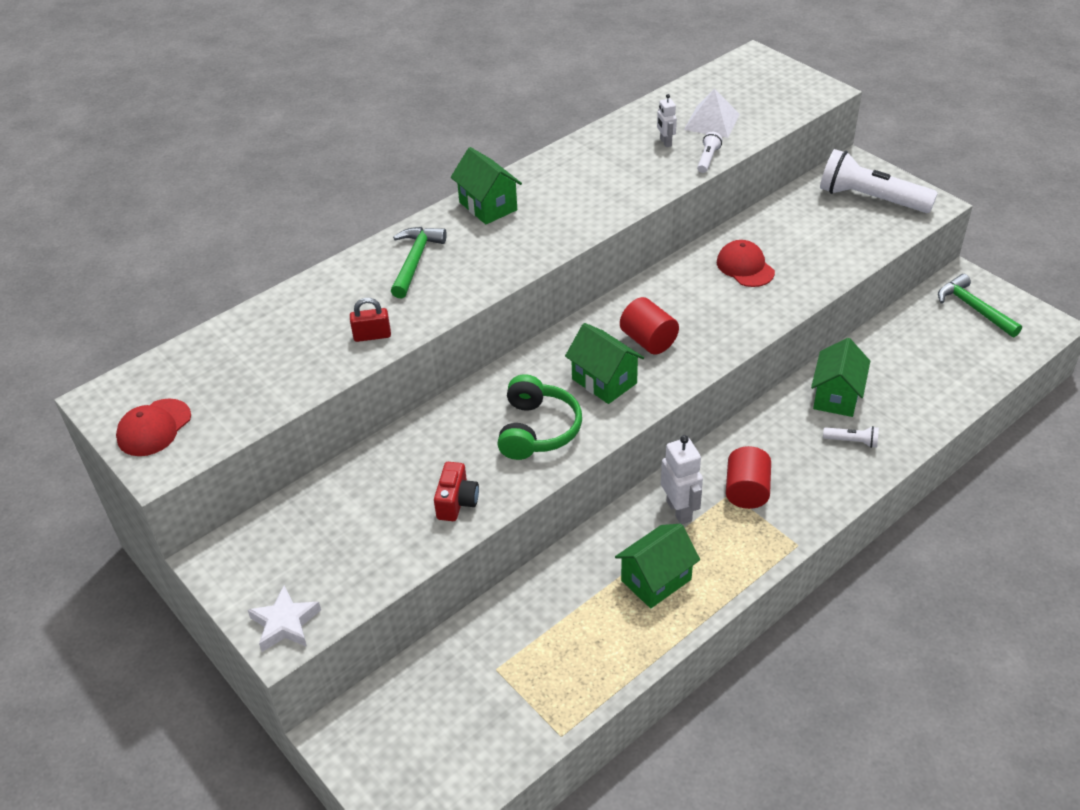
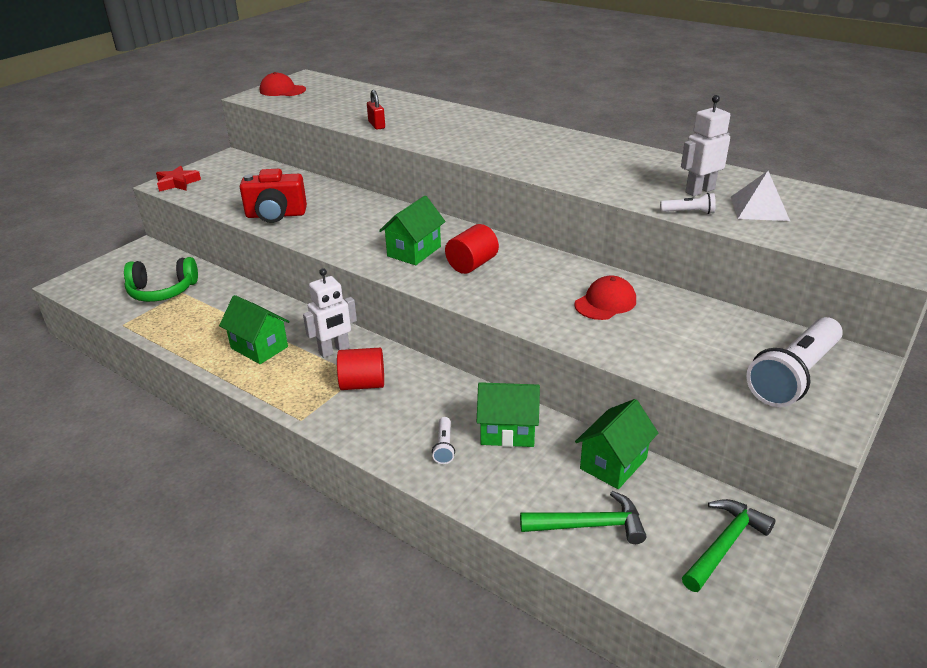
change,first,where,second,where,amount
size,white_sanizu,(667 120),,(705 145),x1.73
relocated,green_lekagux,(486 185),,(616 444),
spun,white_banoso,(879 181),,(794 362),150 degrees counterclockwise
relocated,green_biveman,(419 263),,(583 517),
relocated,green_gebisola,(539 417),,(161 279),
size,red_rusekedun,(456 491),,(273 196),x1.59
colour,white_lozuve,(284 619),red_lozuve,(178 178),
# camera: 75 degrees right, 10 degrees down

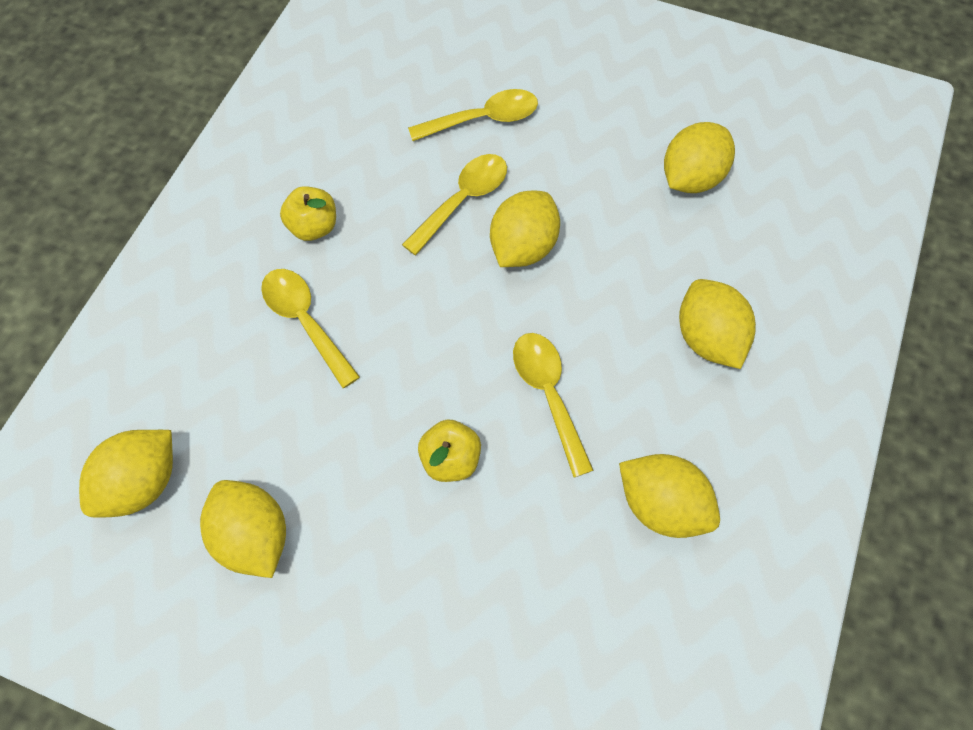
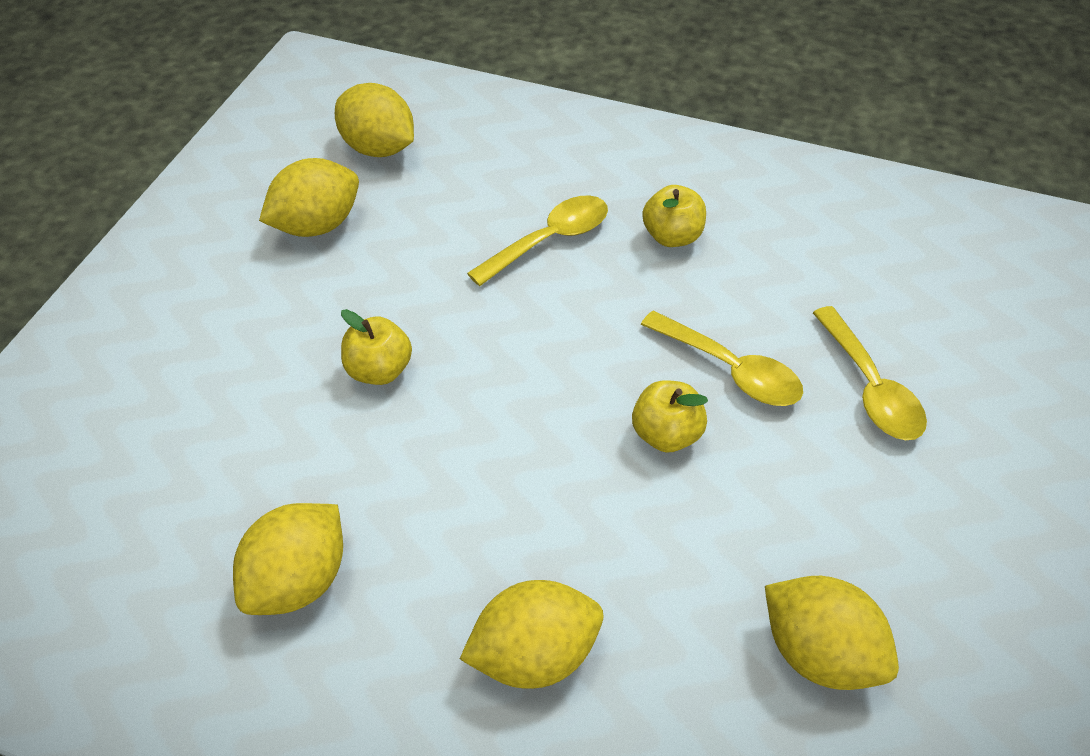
change,first,where,second,where,amount
exchanged,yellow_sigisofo,(525 228),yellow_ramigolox,(670 416),
missing,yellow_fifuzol,(553 405),,,
# camera: 90 degrees right, 15 degrees down

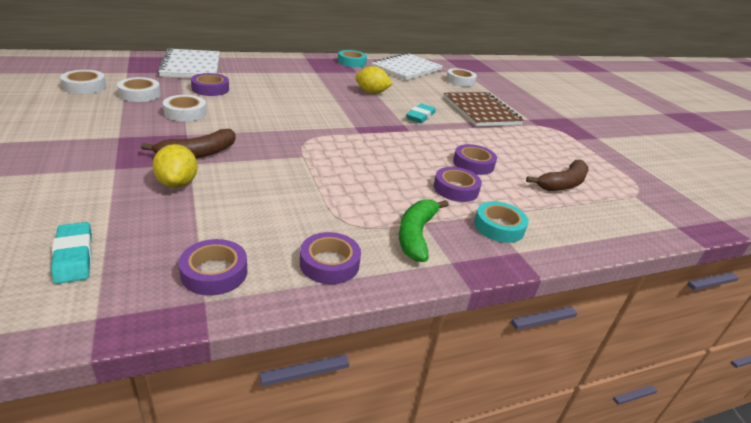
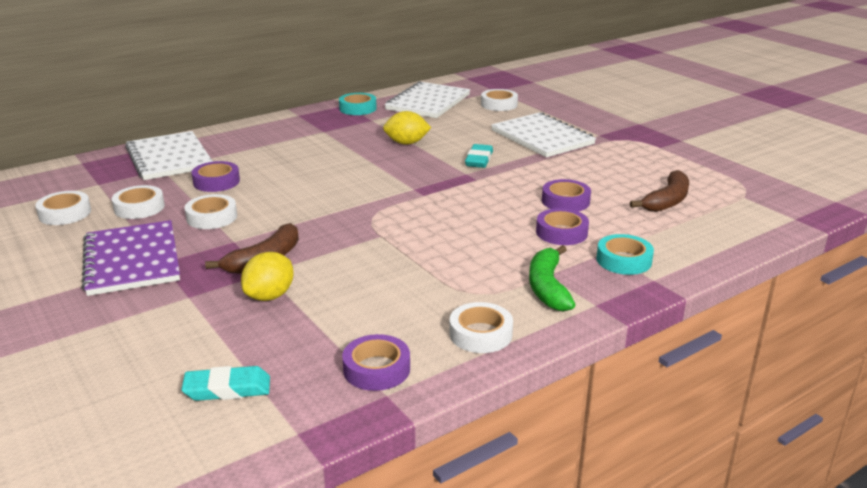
change,first,where,second,where,amount
colour,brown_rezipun,(484 109),white_rezipun,(543 134),
spun,yellow_sigisofo,(175 166),,(267 276),60 degrees clockwise
spun,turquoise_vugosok,(71 253),,(225 383),60 degrees counterclockwise
colour,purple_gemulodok,(330 258),white_gemulodok,(481 327),
appeared,,,purple_rezipun,(130 258),
# camera: 10 degrees left, 5 degrees down

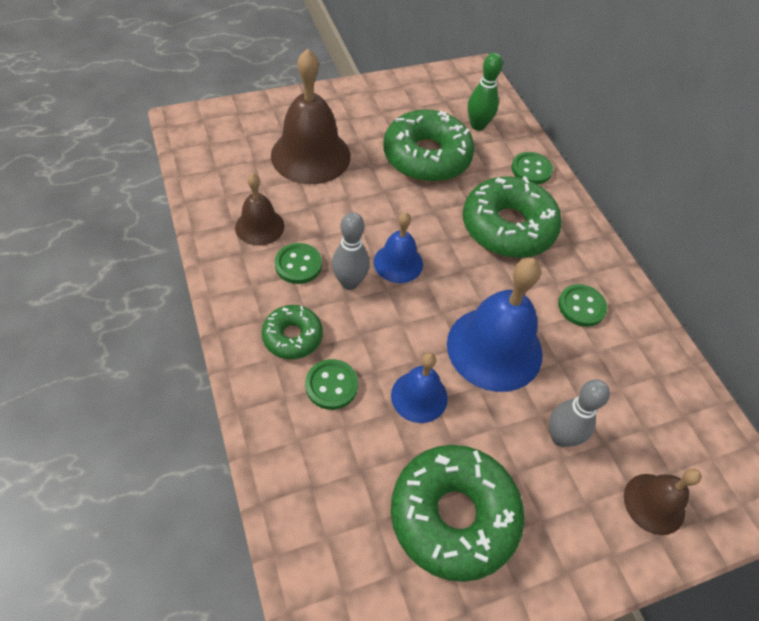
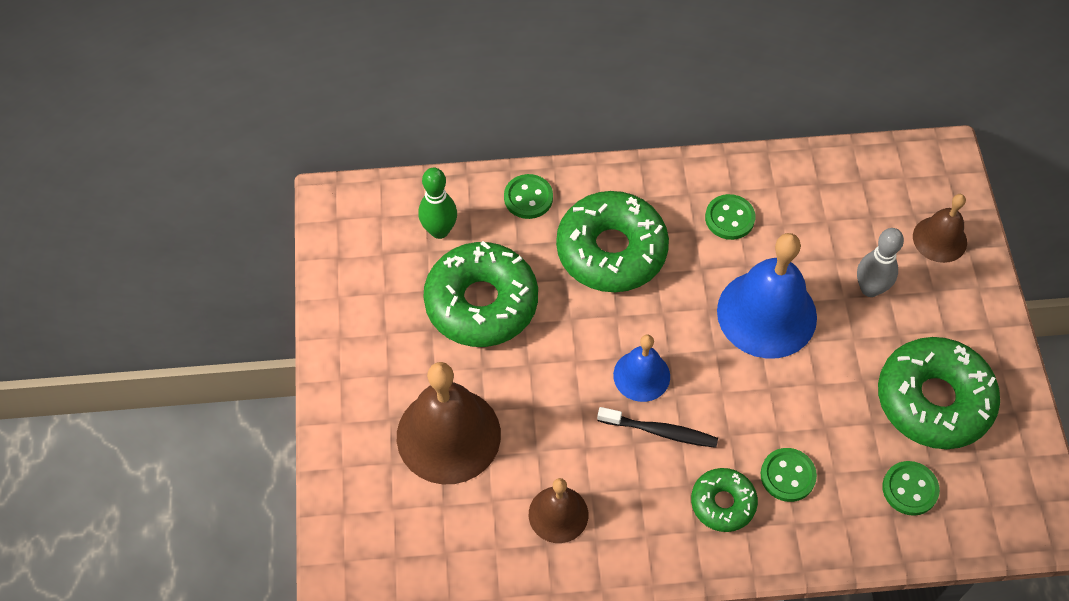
change,first,where,second,where,amount
exchanged,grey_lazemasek,(351 251),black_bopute,(657 427),
relocated,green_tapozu,(298 263),,(911 488),
missing,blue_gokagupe,(419 388),,,
# camera: 70 degrees left, 5 degrees up

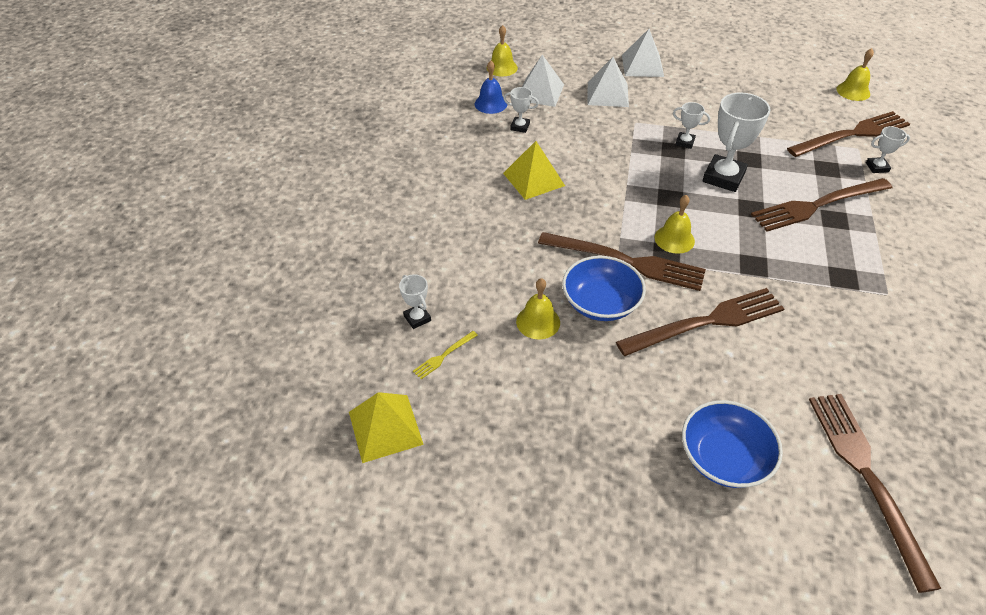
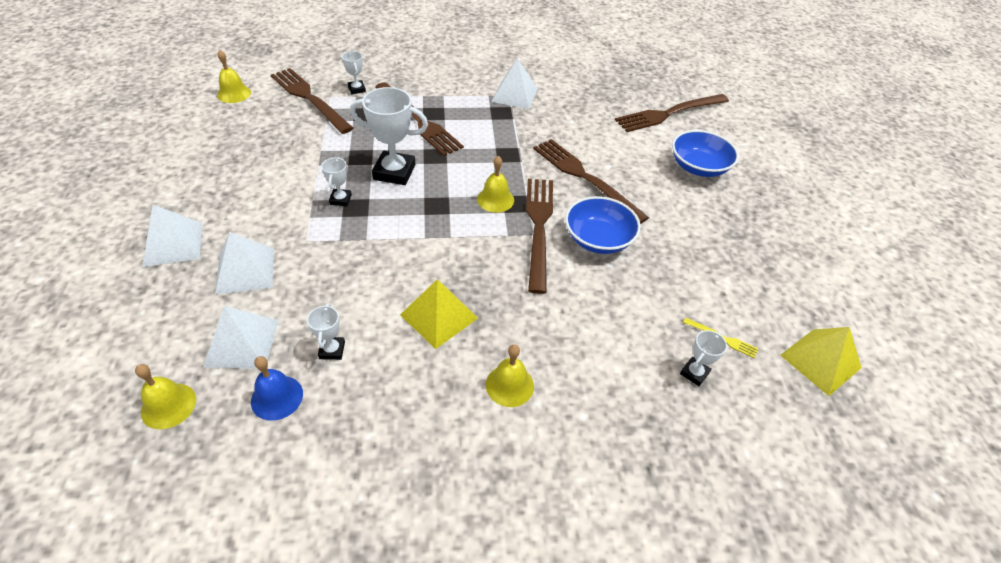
change,first,where,second,where,amount
relocated,yellow_gokagupe,(538 308),,(510 376),
appeared,,,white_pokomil,(514 83),
# camera: 110 degrees left, 0 degrees up

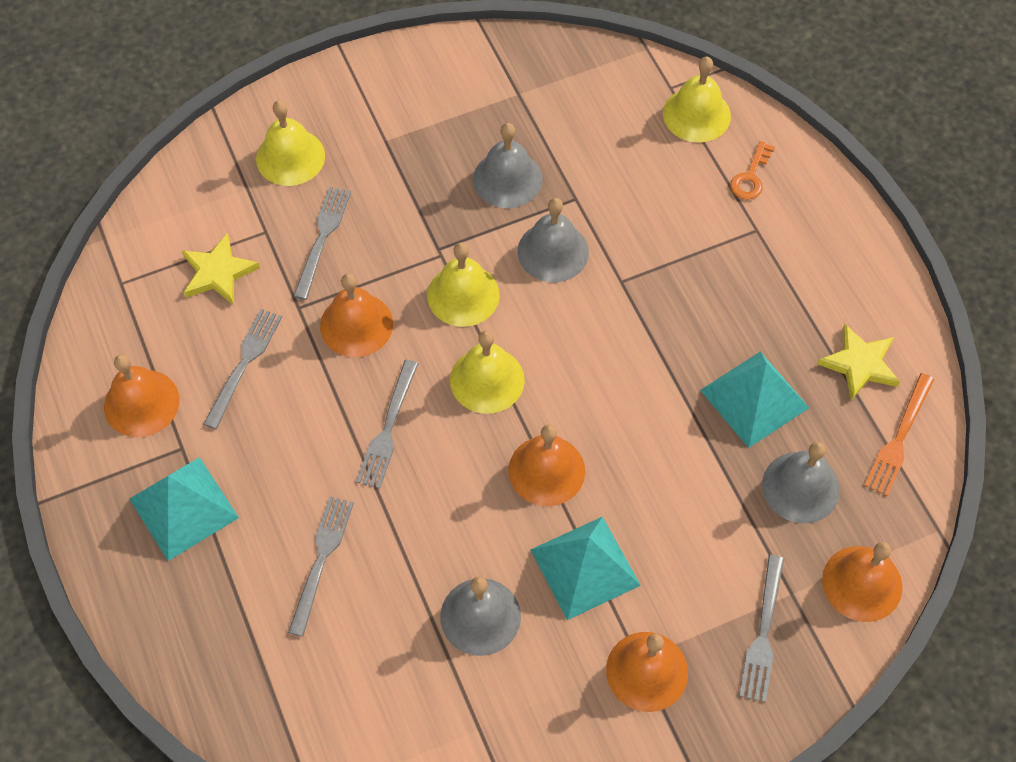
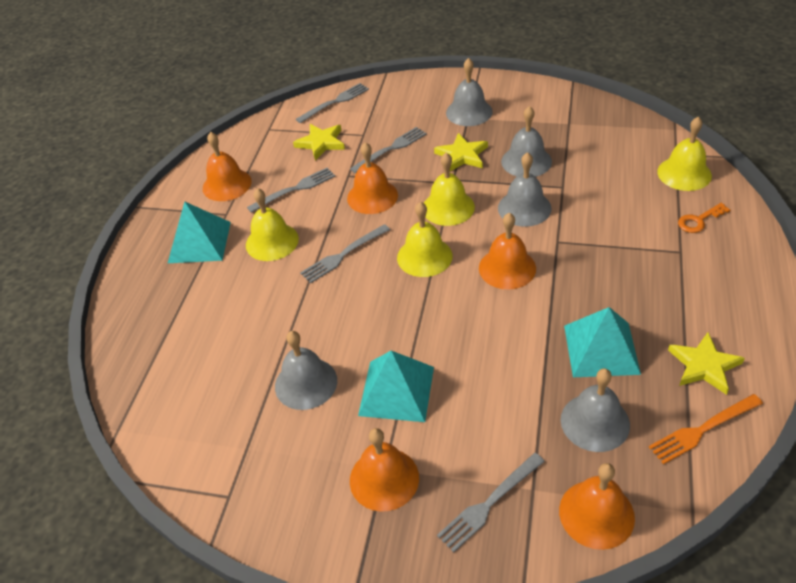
change,first,where,second,where,amount
relocated,yellow_gokagupe,(290 143),,(272 224),
relocated,orange_gokagupe,(546 465),,(507 251),
relocated,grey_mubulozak,(321 566),,(332 103),
appeared,,,grey_gokagupe,(469 92),
appeared,,,yellow_lozuve,(461 152),
# camera: 40 degrees right, 15 degrees down

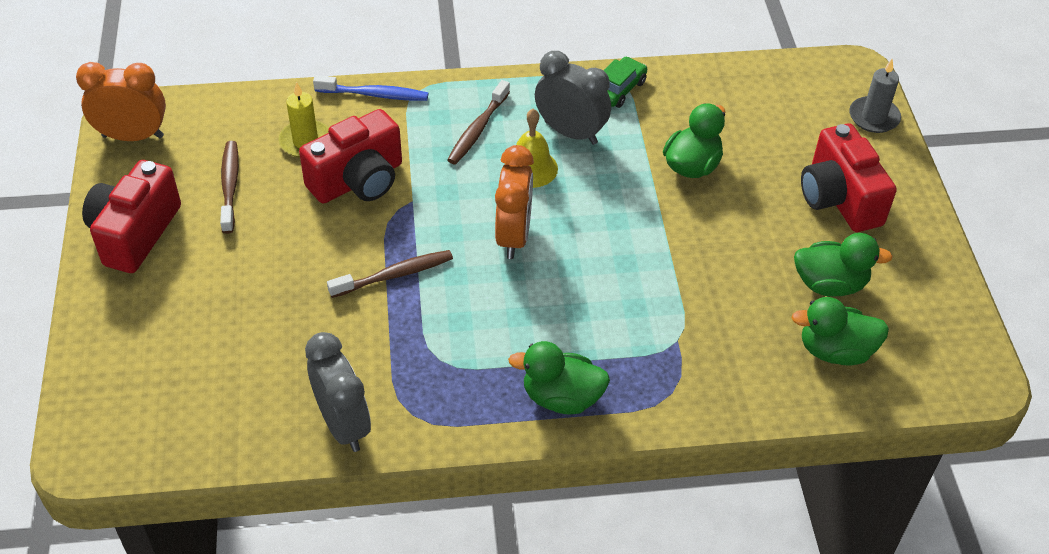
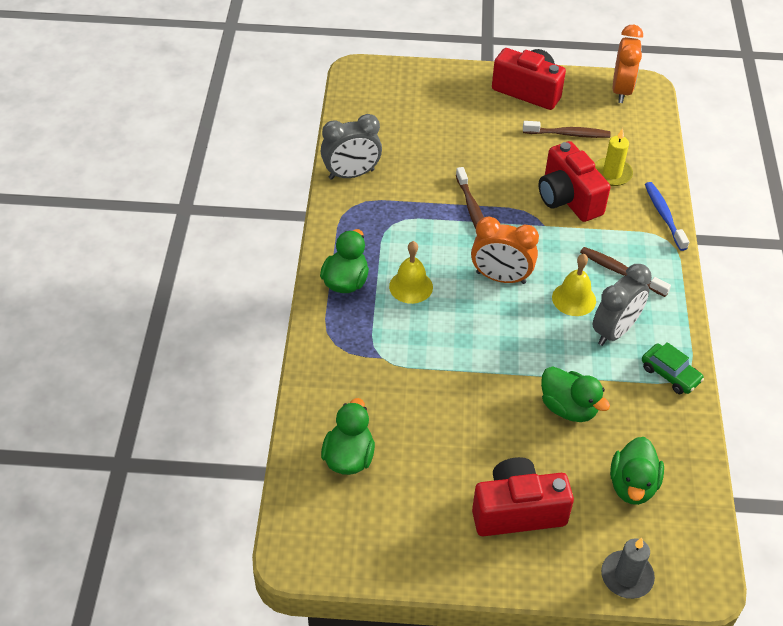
change,first,where,second,where,amount
spun,blue_bopute,(370 88),,(667 216),150 degrees clockwise
relocated,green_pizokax,(843 265),,(637 471),
appeared,,,yellow_gokagupe,(411 272),
# camera: 100 degrees right, 0 degrees up

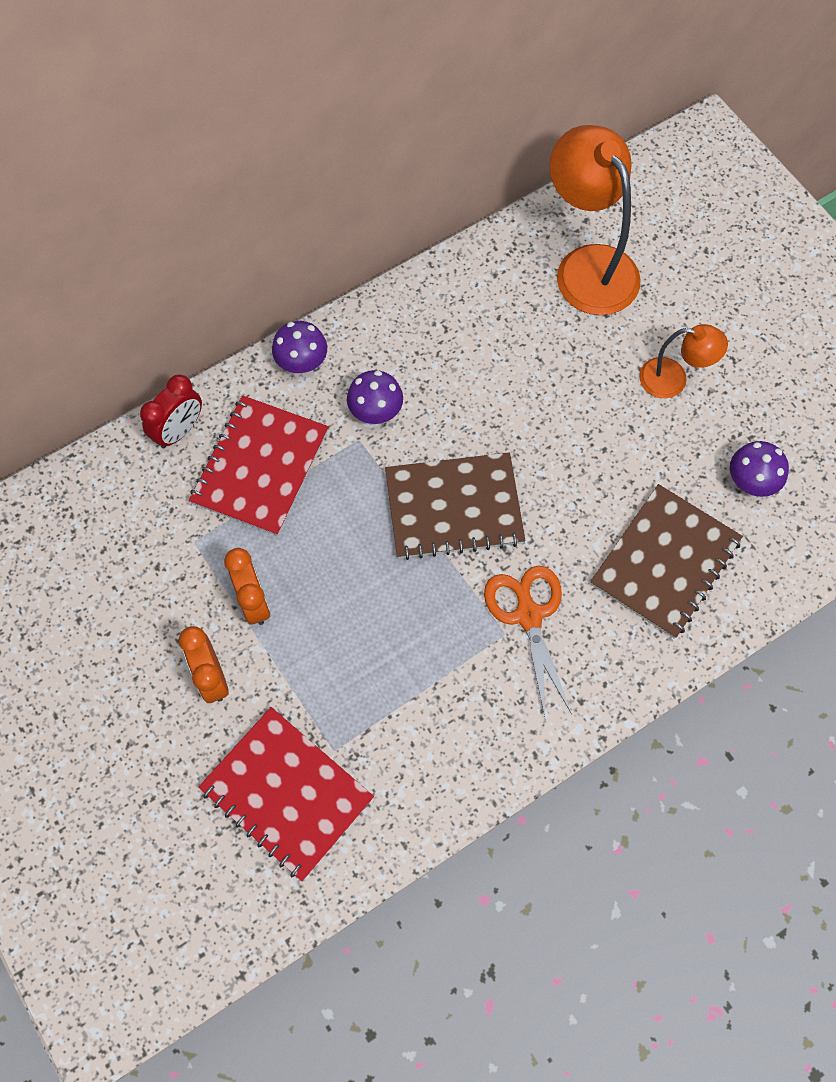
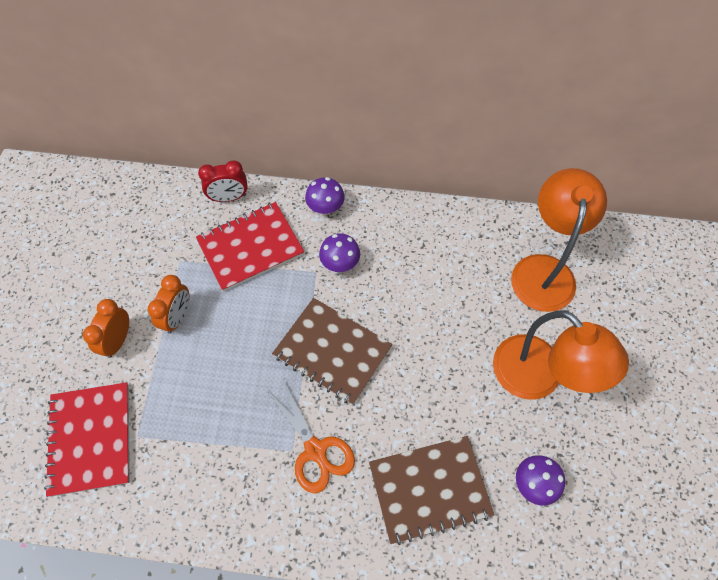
change,first,where,second,where,amount
size,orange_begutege,(684 361),,(561 355),x1.84
spun,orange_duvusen,(528 641),,(310 436),120 degrees clockwise
# camera: 40 degrees right, 5 degrees down

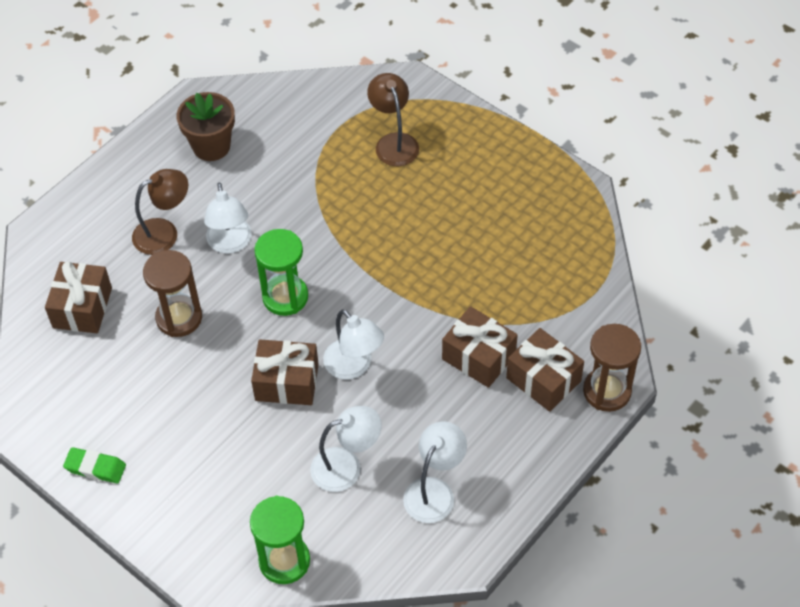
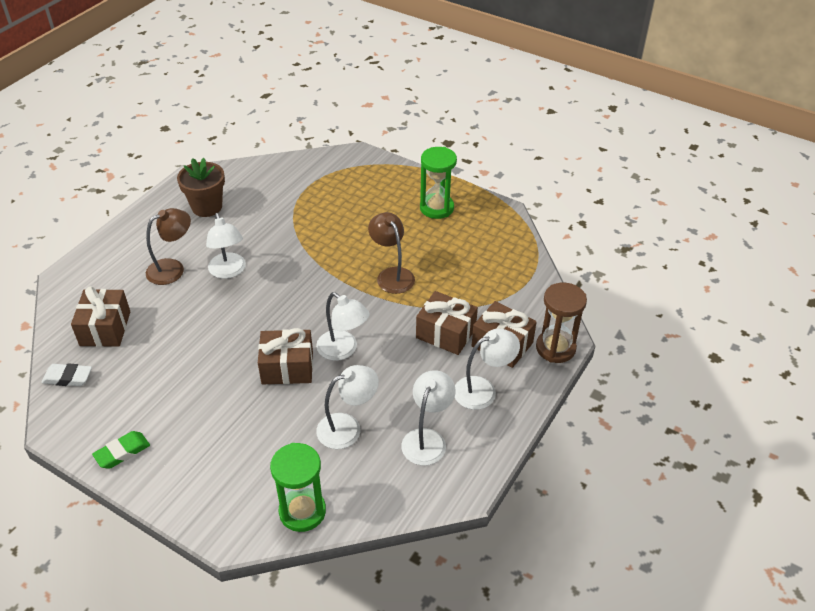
change,first,where,second,where,amount
relocated,brown_begutege,(393 119),,(391 253),
relocated,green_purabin,(281 272),,(438 183),
missing,brown_purabin,(172 293),,,
spun,green_vugosok,(94 465),,(121 450),45 degrees counterclockwise
appeared,,,white_begutege,(487 369),
appeared,,,white_vugosok,(66 374),
# camera: 10 degrees left, 10 degrees down

